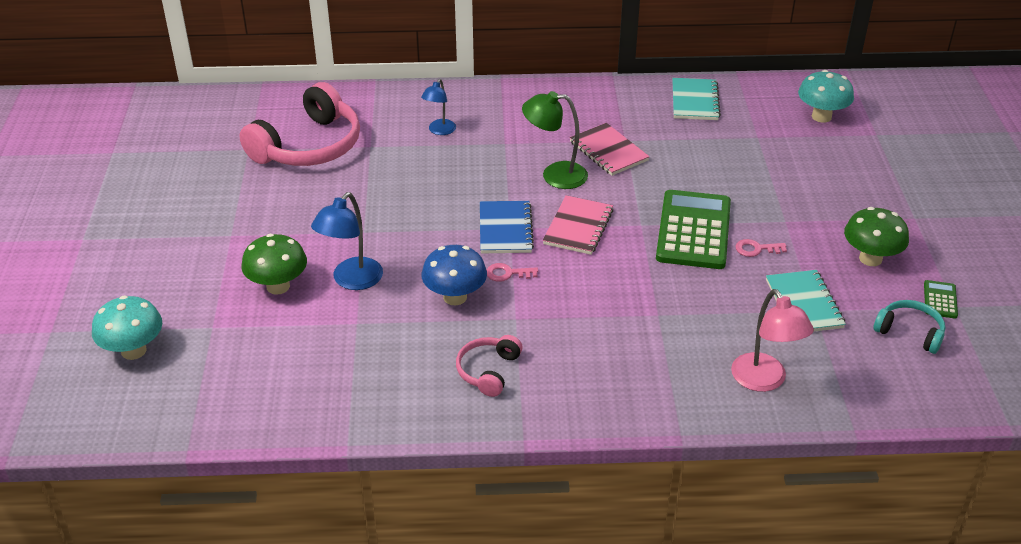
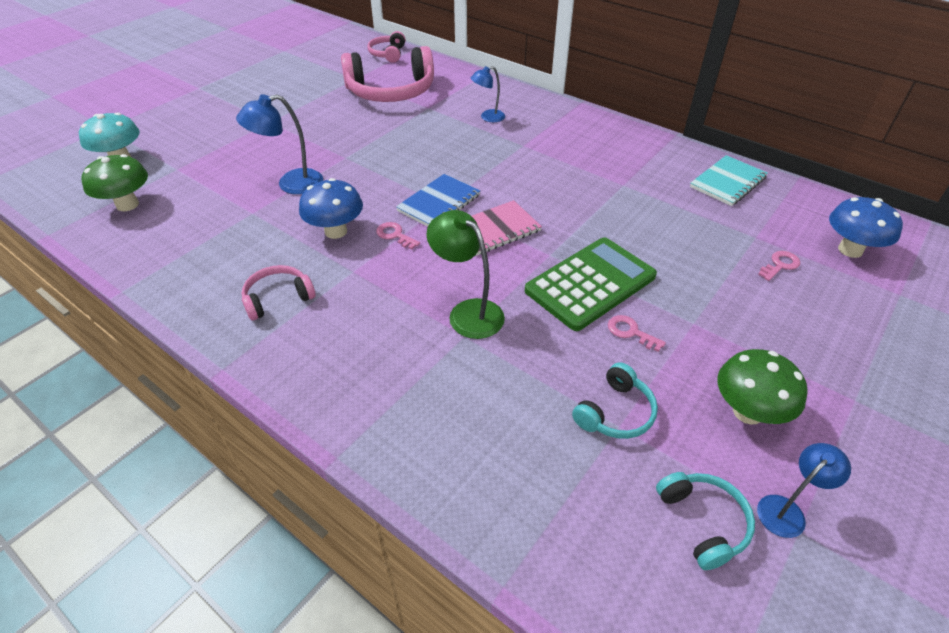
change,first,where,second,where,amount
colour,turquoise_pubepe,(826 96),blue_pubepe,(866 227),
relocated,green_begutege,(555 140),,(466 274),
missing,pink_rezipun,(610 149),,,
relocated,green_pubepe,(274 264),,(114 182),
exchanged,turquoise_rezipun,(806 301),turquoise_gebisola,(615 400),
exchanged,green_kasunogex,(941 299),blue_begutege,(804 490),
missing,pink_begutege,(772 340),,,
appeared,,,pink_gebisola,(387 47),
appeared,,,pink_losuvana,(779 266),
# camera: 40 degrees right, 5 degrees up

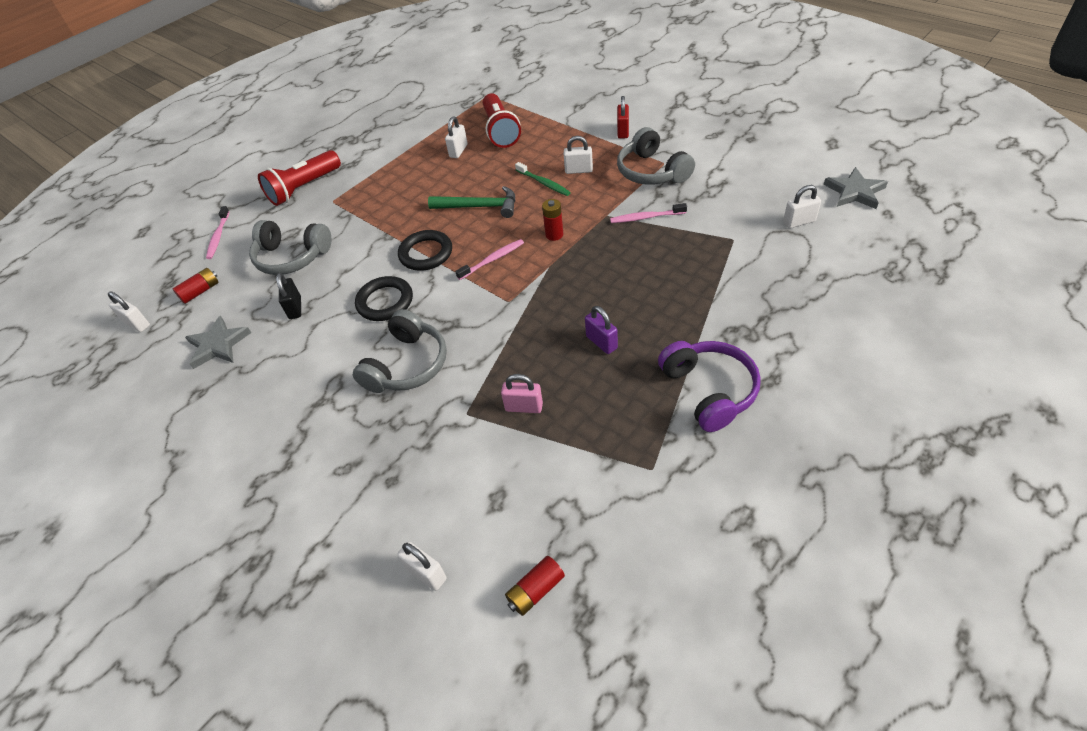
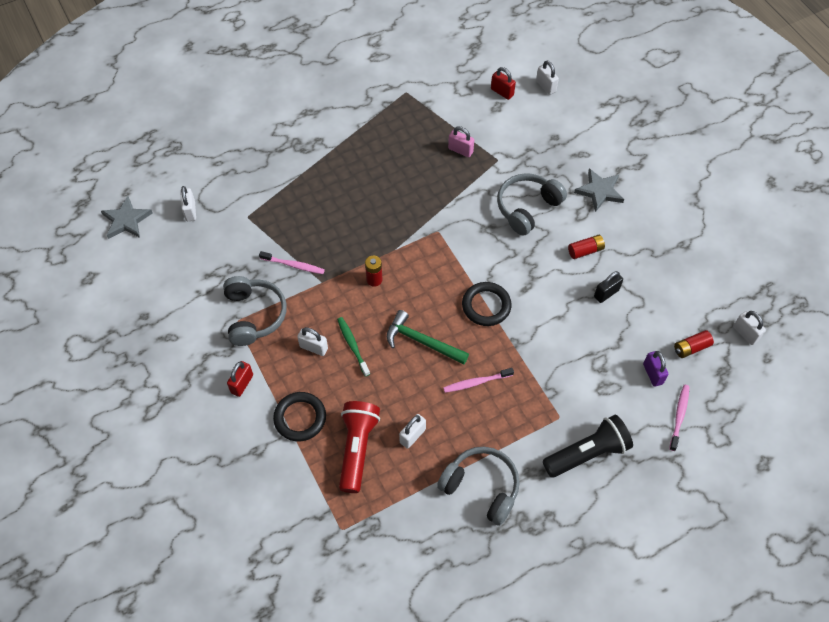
change,first,where,second,where,amount
colour,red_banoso,(299 178),black_banoso,(588 446),
spun,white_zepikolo,(802 206),,(188 203),75 degrees clockwise
relocated,grey_gebisola,(290 247),,(478 486),
relocated,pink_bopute,(489 259),,(478 380),
spun,black_zepikolo,(288 296),,(608 287),45 degrees clockwise
relocated,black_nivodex,(384 298),,(299 416),
relocated,purple_zepikolo,(601 330),,(655 369),
relocated,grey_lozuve,(218 342),,(599 190),
missing,purple_gebisola,(709 386),,,
relocated,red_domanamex,(535 586),,(586 247),
appeared,,,red_zepikolo,(503 83),
# camera: 165 degrees left, 10 degrees up

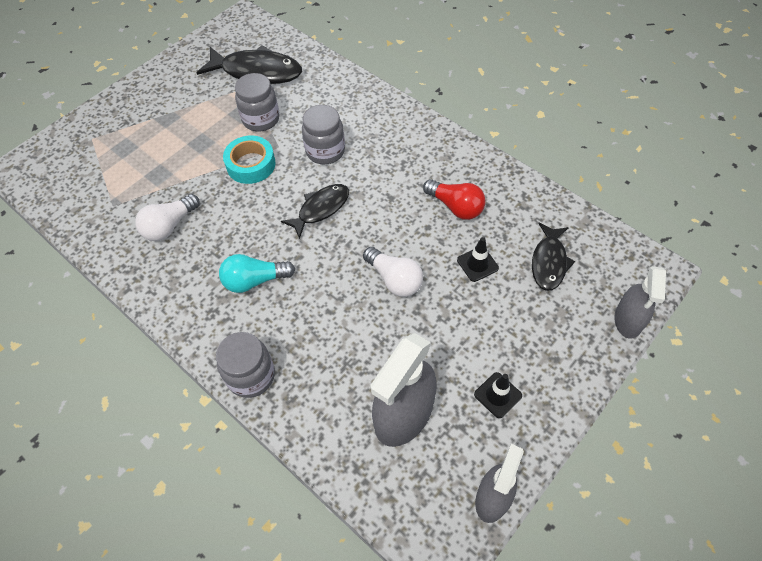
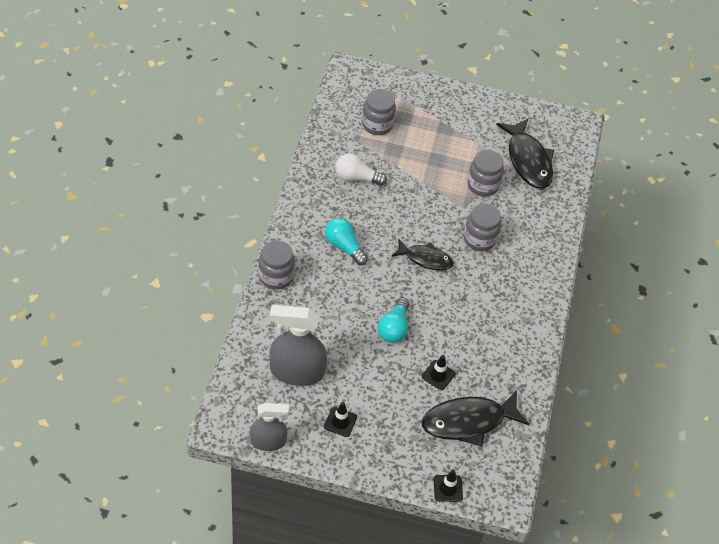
change,first,where,second,where,amount
missing,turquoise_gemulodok,(249 160),,,
missing,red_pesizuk,(454 199),,,
size,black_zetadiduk,(553 257),,(476 418),x1.59
colour,white_pesizuk,(393 272),turquoise_pesizuk,(393 320),
exchanged,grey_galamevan,(640 302),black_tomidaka,(448 485),
appeared,,,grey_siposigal,(379 112),
# camera: 55 degrees right, 5 degrees down

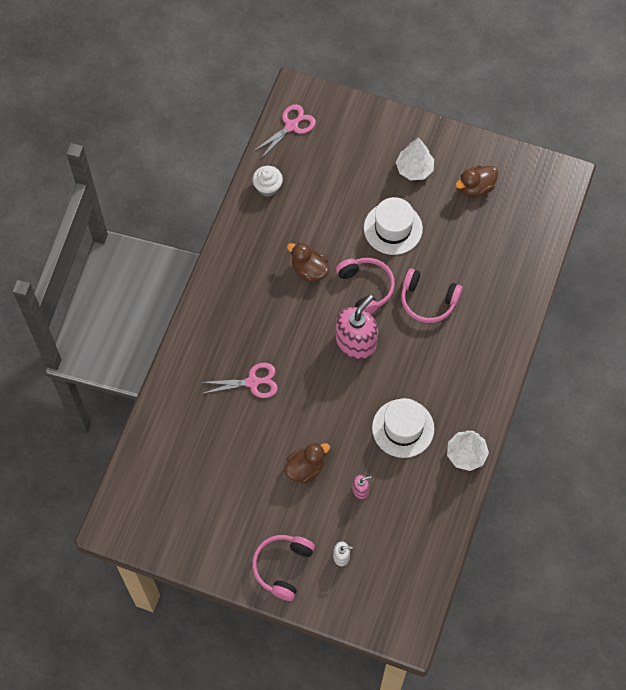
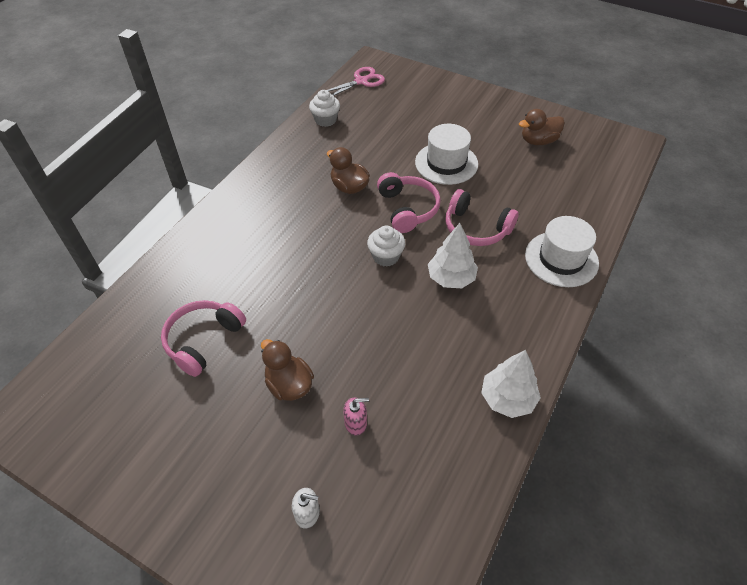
change,first,where,second,where,amount
relocated,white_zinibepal,(415 159),,(453 255),
exchanged,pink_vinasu,(357 327),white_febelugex,(386 246),
missing,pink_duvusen,(239 380),,,
relocated,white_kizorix,(403 428),,(562 251),
spun,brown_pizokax,(307 463),,(287 370),105 degrees counterclockwise
relocated,pink_gebisola,(283 568),,(203 338),
# camera: 10 degrees right, 15 degrees down

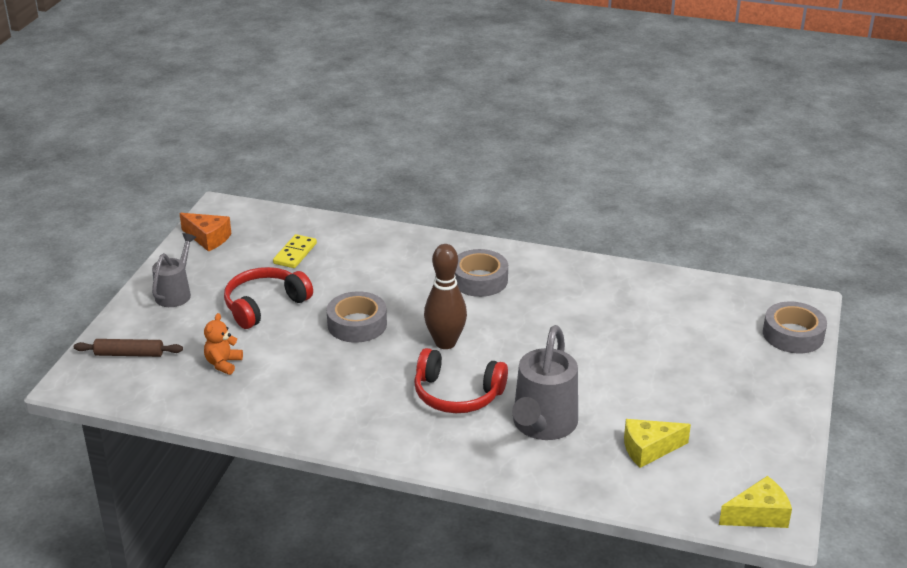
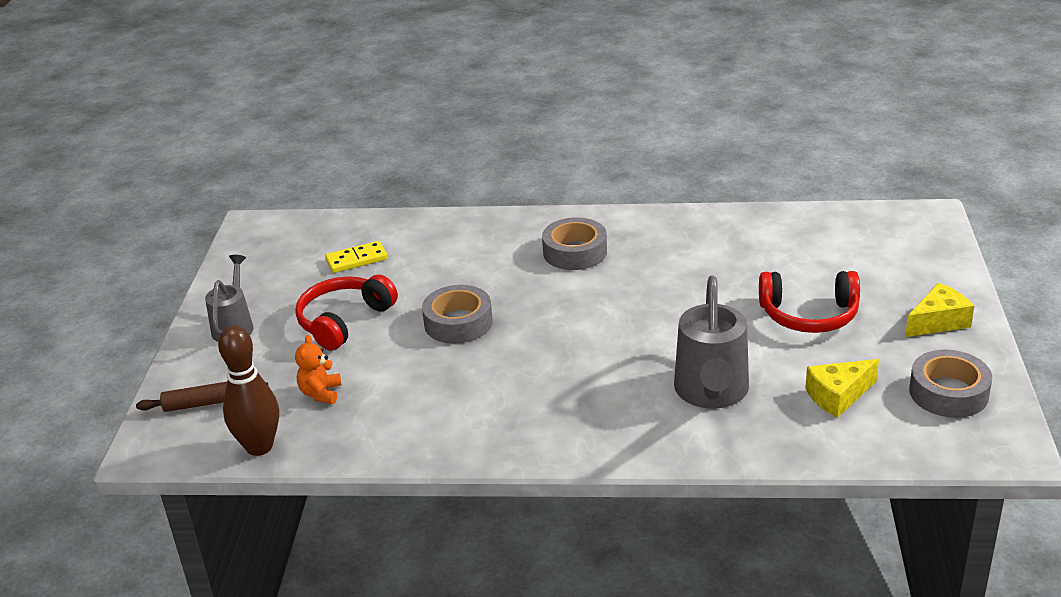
change,first,where,second,where,amount
missing,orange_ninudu,(205 232),,,
spun,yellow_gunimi,(295 251),,(356 257),60 degrees clockwise
relocated,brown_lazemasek,(445 296),,(248 391),
relocated,grey_gemulodok,(795 327),,(951 384),
relocated,red_gebisola,(461 380),,(809 302),
relocated,yellow_ninudu,(755 502),,(939 310),
# camera: 10 degrees left, 0 degrees up

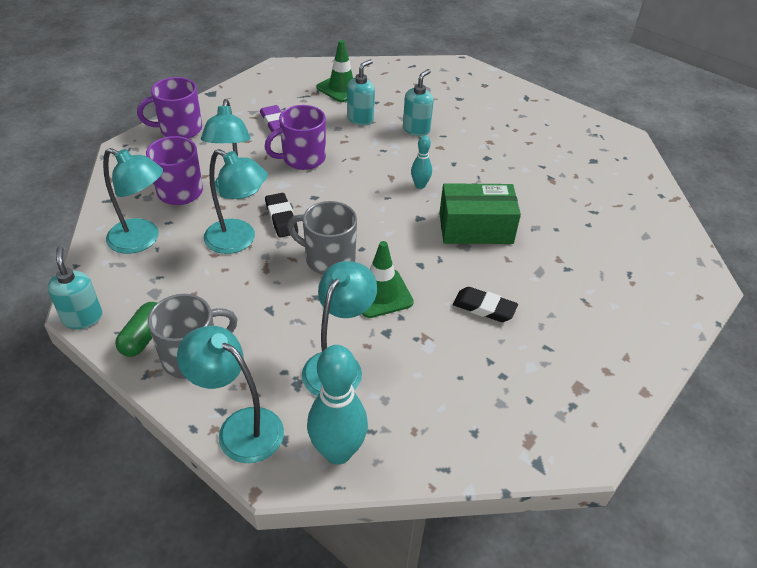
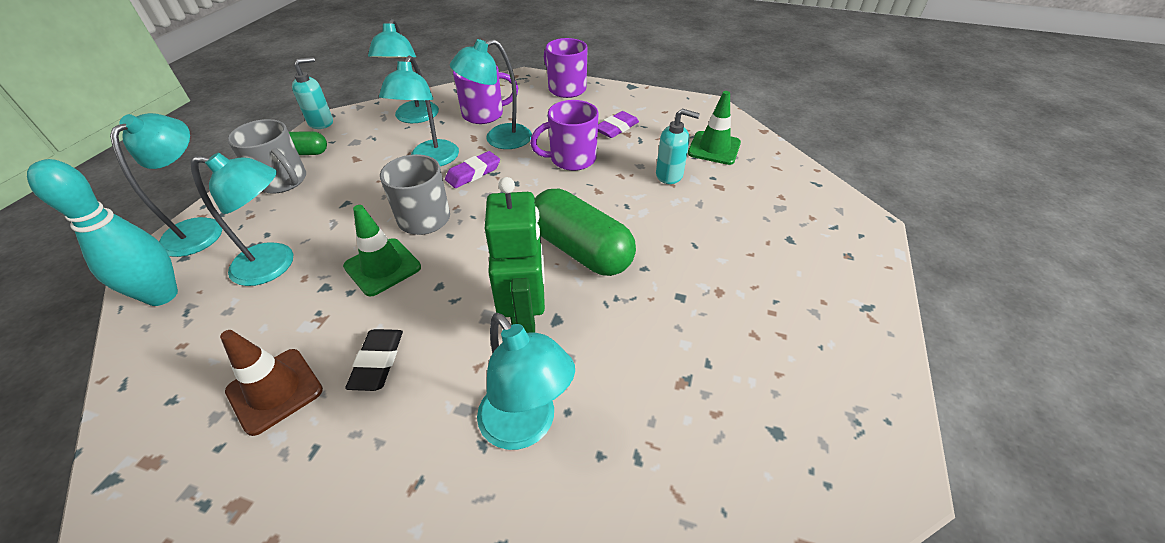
change,first,where,second,where,amount
missing,turquoise_vinasu,(418 102),,,
spun,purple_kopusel,(295 137),,(564 135),60 degrees counterclockwise
exchanged,turquoise_lazemasek,(421 162),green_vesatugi,(585 232),
exchanged,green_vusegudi,(480 213),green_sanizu,(515 255),
colour,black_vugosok,(281 215),purple_vugosok,(472 169),
appeared,,,turquoise_begutege,(526 381),
appeared,,,brown_tomidaka,(271 383),
# camera: 70 degrees right, 0 degrees up

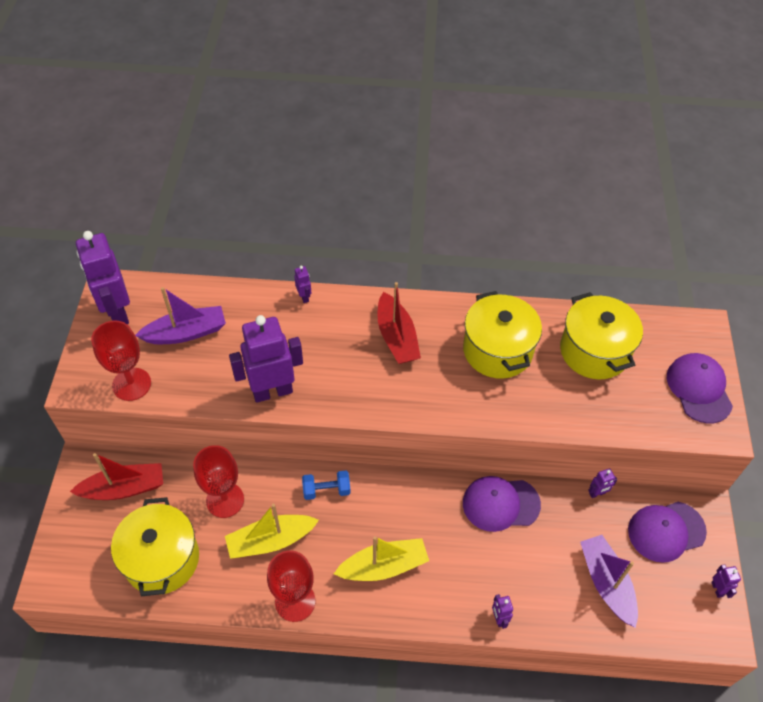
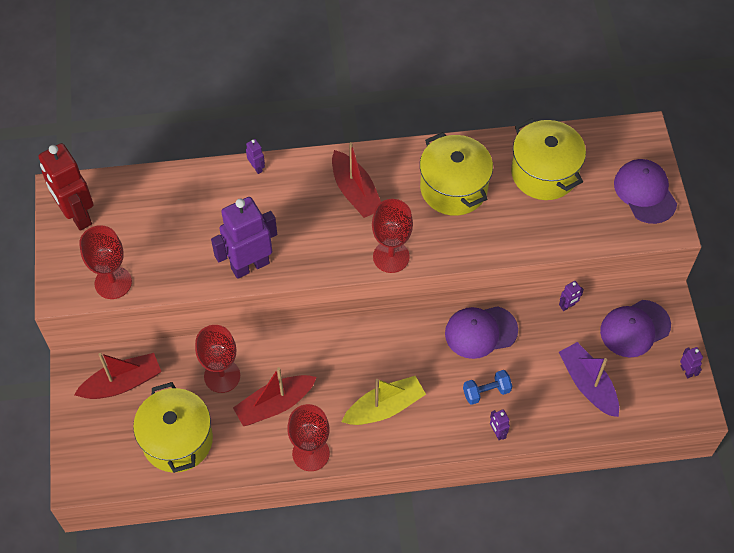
change,first,where,second,where,amount
colour,purple_sanizu,(103 277),red_sanizu,(66 187),
missing,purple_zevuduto,(180 315),,,
relocated,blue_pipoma,(326 485),,(487 387),
colour,yellow_zevuduto,(272 531),red_zevuduto,(275 396),
appeared,,,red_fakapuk,(392 236),
# camera: 10 degrees left, 5 degrees up

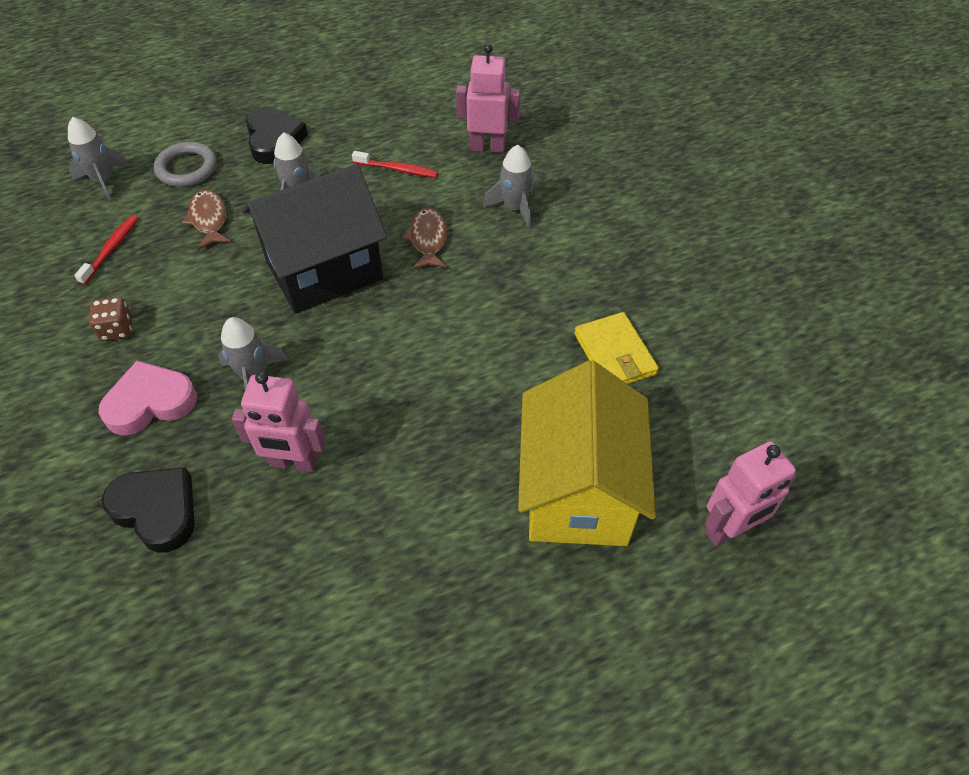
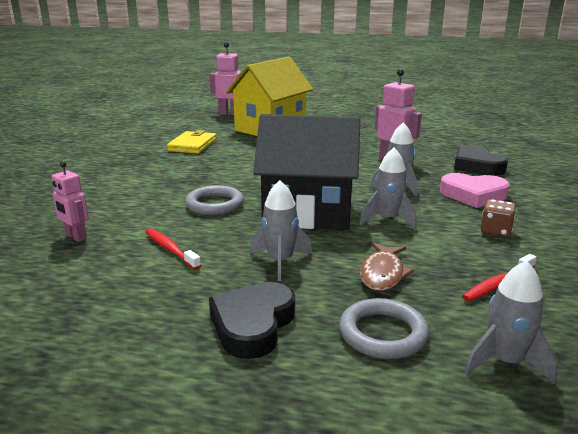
change,first,where,second,where,amount
size,pink_sanizu,(488 98),,(70 201),x0.65
relocated,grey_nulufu,(508 187),,(388 188),
exchanged,brown_zetadiduk,(424 238),grey_nivodex,(214 200),
# camera: 145 degrees left, 30 degrees down

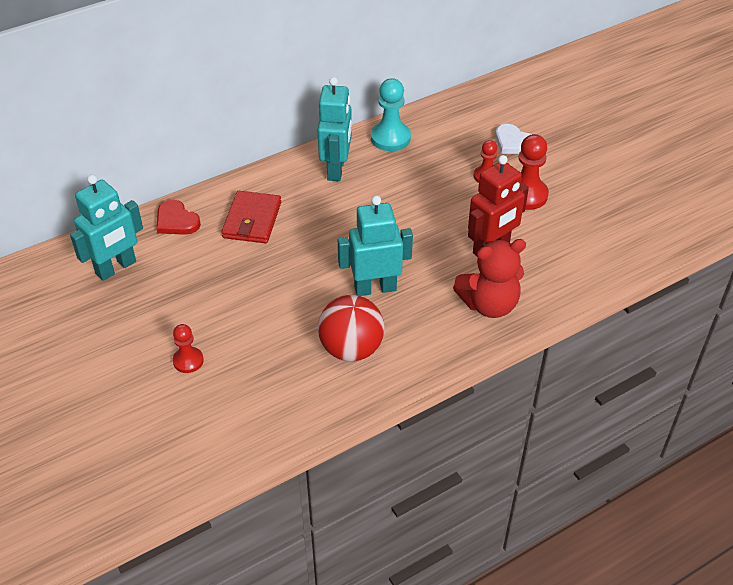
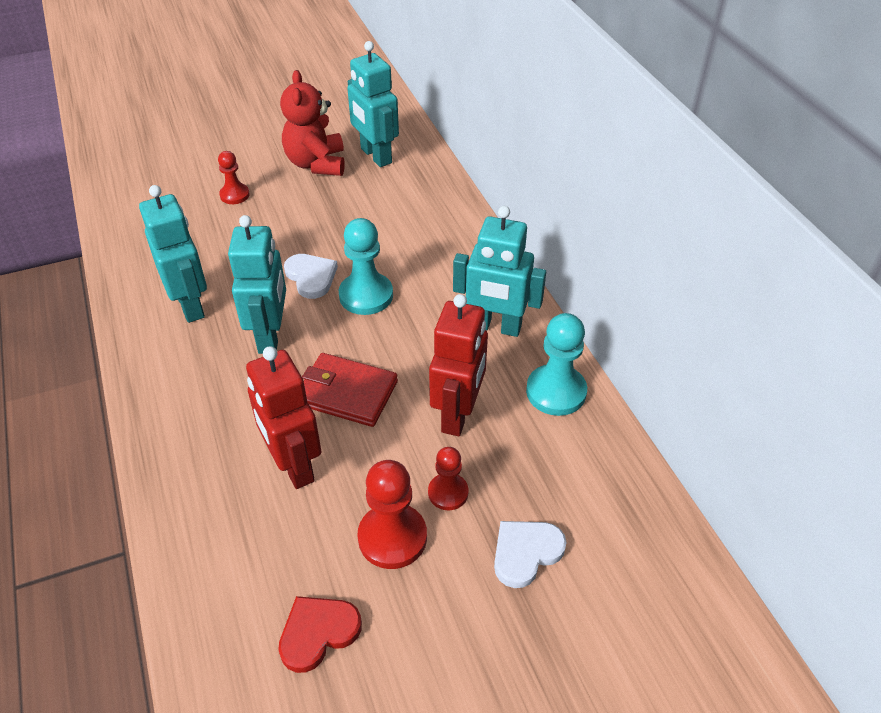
change,first,where,second,where,amount
relocated,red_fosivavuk,(251 217),,(350 390),
relocated,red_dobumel,(178 217),,(320 634),
relocated,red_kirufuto,(489 278),,(312 123),
exchanged,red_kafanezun,(351 328),turquoise_sanizu,(173 254),
appeared,,,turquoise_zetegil,(366 266),
appeared,,,white_dobumel,(311 276),
appeared,,,red_sanizu,(458 365),
# camera: 100 degrees right, 0 degrees up

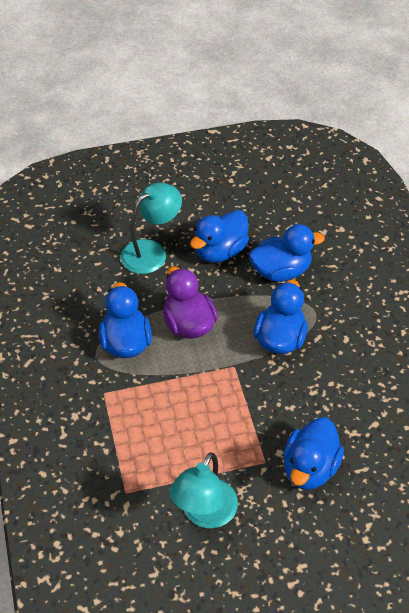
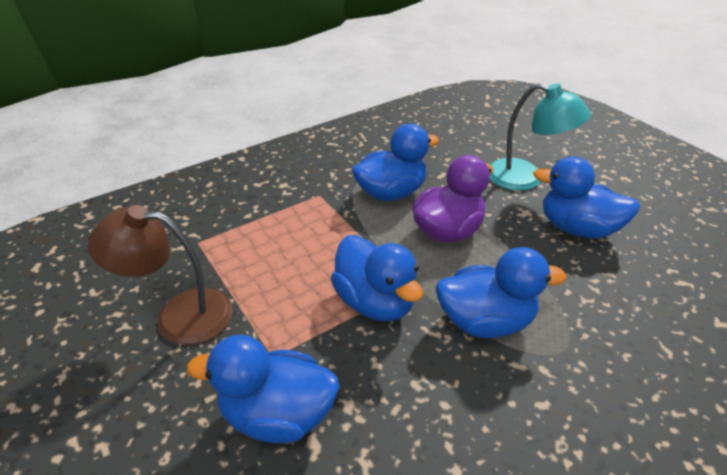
change,first,where,second,where,amount
relocated,blue_pizokax,(287 253),,(377 278),
colour,turquoise_begutege,(203 490),brown_begutege,(160 275),
# camera: 70 degrees right, 10 degrees down

